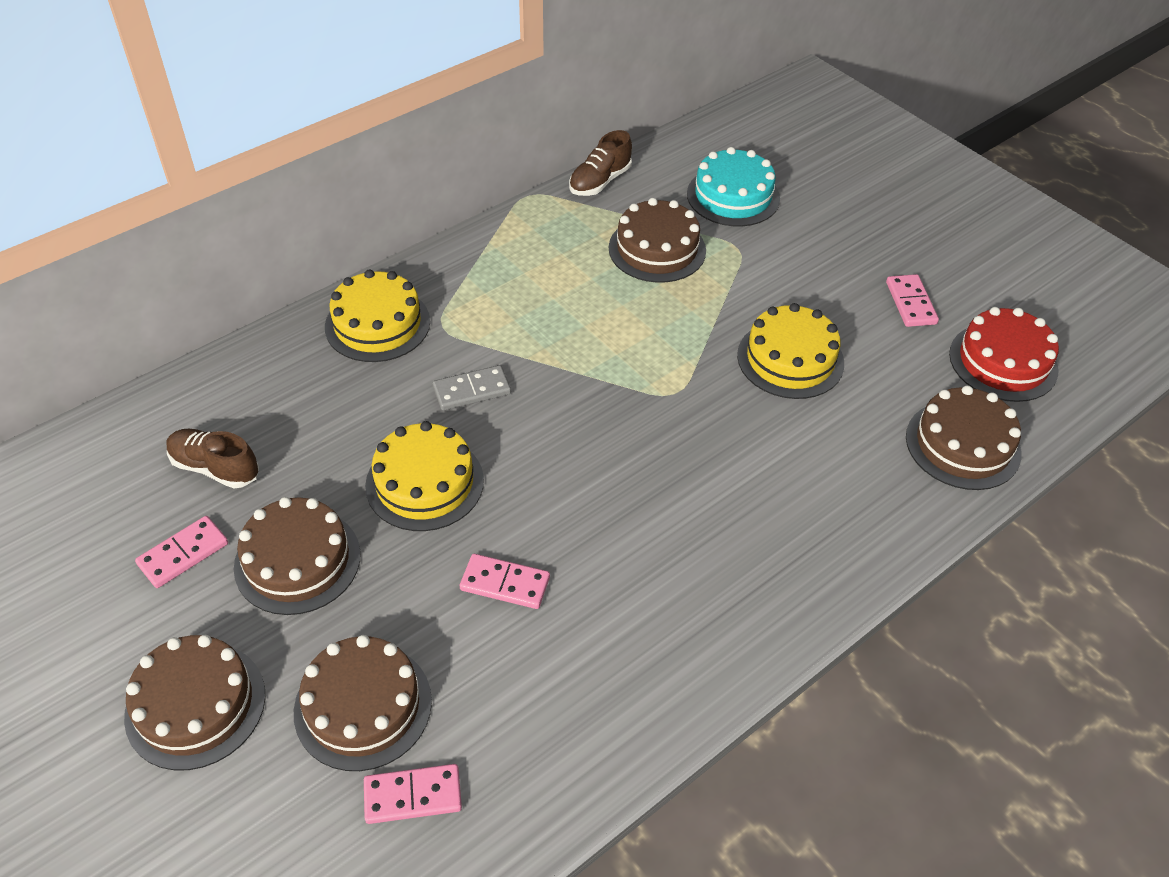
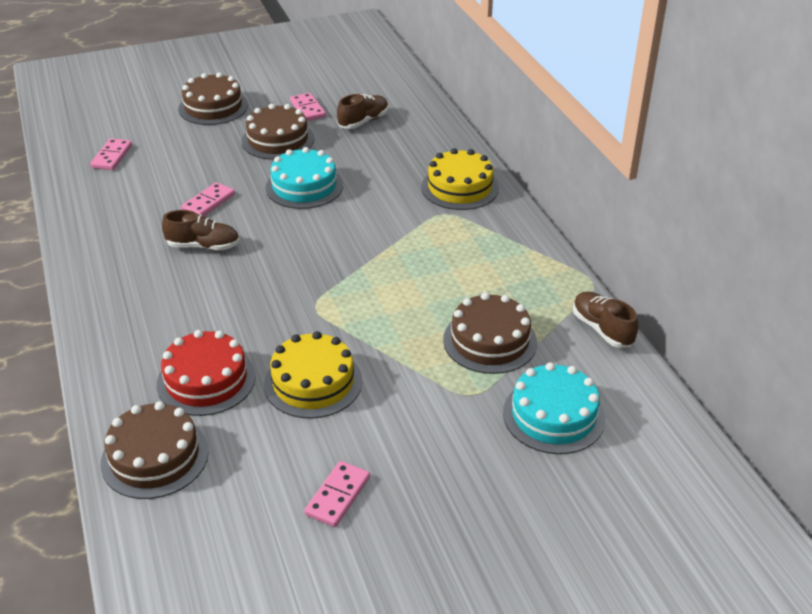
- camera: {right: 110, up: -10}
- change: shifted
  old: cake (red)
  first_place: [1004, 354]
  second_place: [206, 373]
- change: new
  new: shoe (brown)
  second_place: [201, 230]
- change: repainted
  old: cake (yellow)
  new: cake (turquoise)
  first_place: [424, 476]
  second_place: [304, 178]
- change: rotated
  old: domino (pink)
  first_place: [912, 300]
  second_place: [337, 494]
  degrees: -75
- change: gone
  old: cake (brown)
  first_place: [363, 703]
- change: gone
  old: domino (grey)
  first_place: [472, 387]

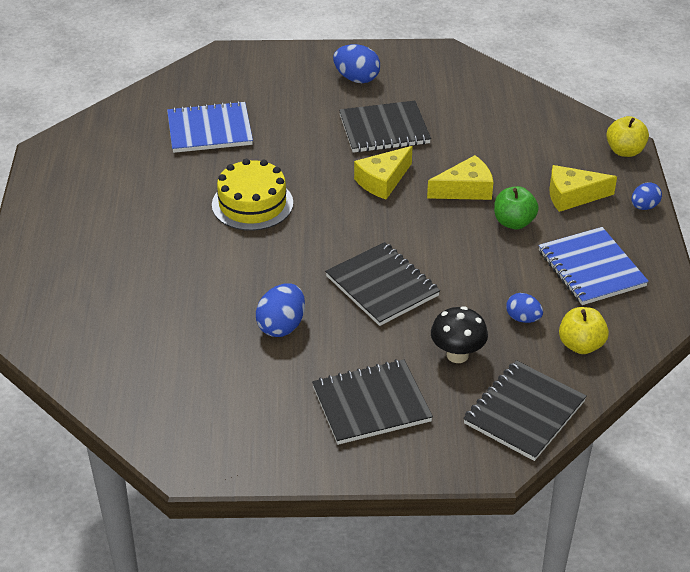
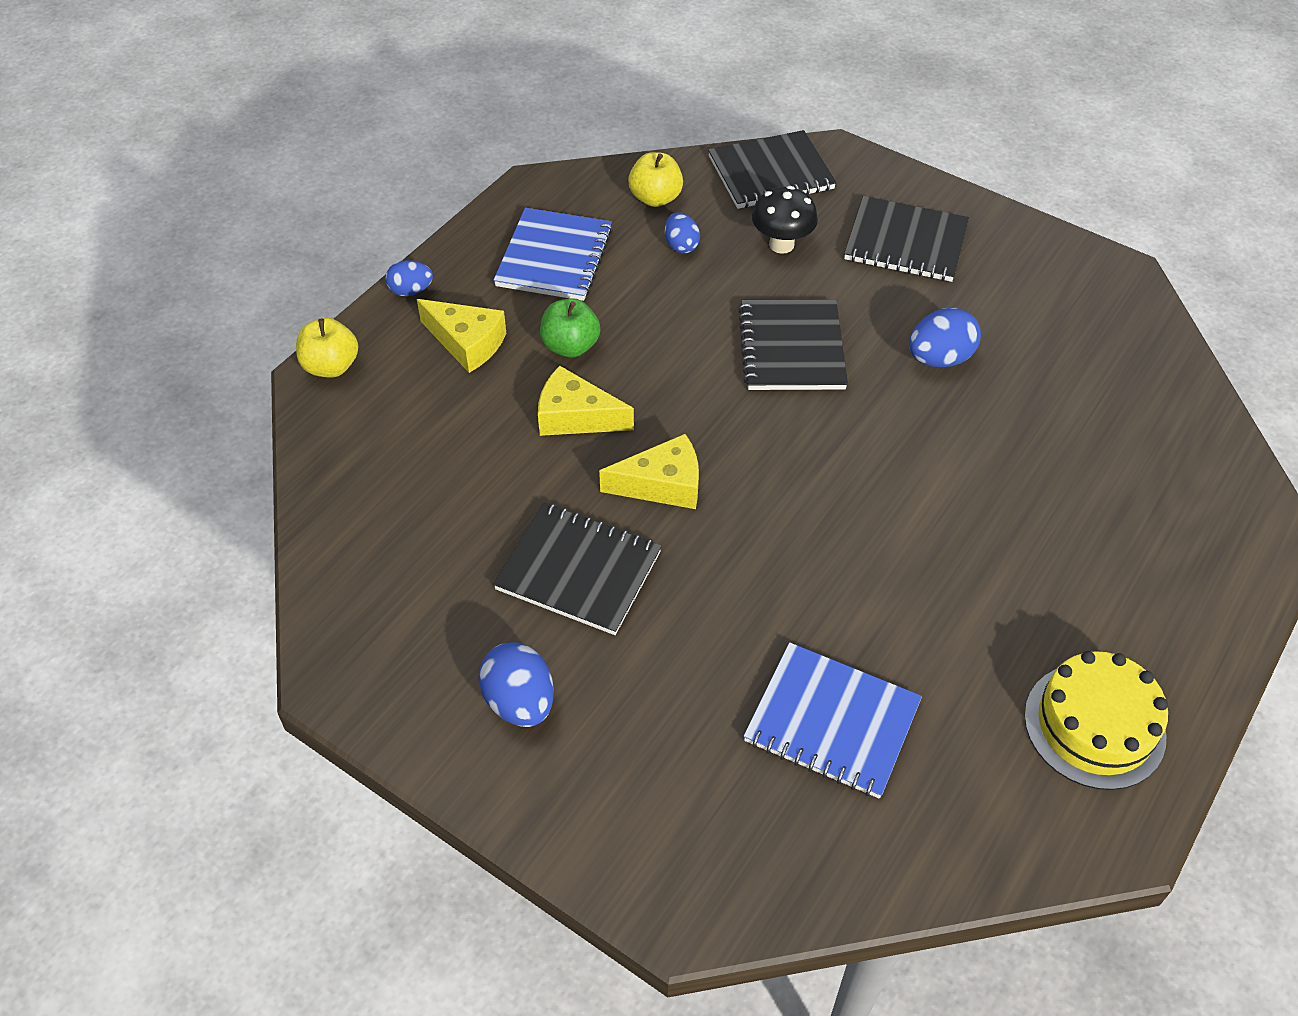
- camera: {right: -145, up: 10}
- change: shifted
  old: cake (yellow)
  first_place: [252, 195]
  second_place: [1096, 720]

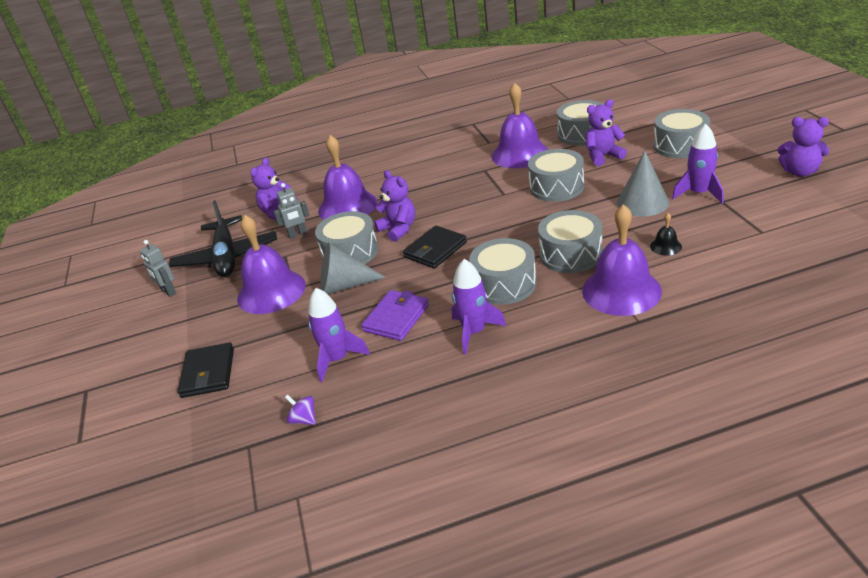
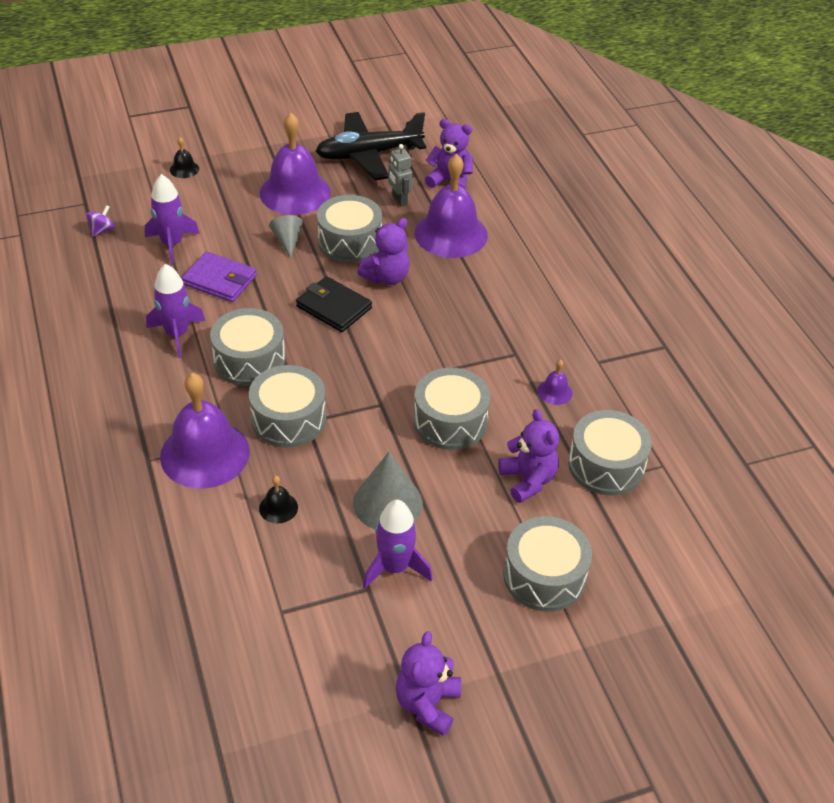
- camera: {right: 80, up: 10}
- change: swapped
  old: wallet (black)
  new: bell (black)
  first_place: [206, 370]
  second_place: [184, 157]
- change: scaled
  old: cone (grey)
  first_place: [353, 268]
  second_place: [286, 236]
  factor: 0.6
- change: scaled
  old: bell (purple)
  first_place: [520, 125]
  second_place: [555, 382]
  factor: 0.42
- change: gone
  old: robot (grey)
  first_place: [158, 268]

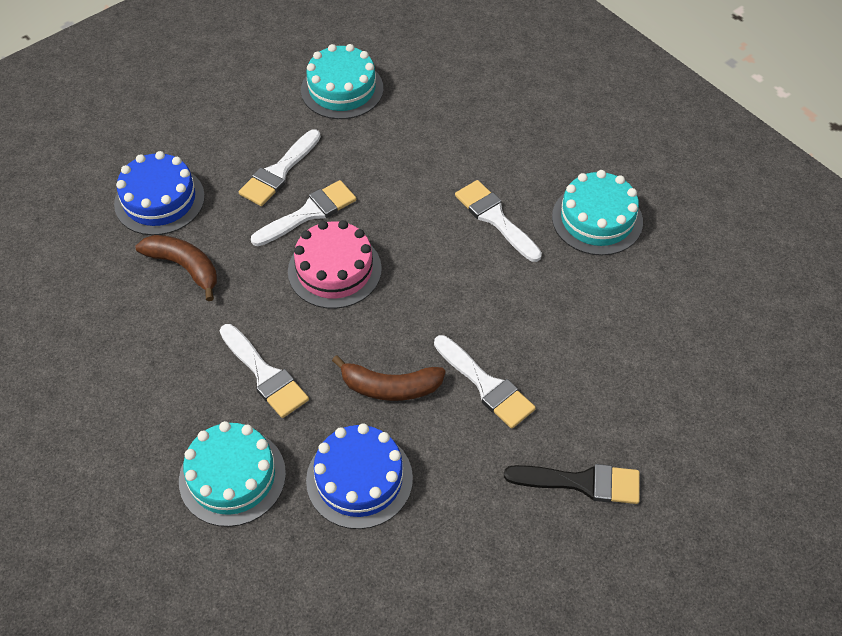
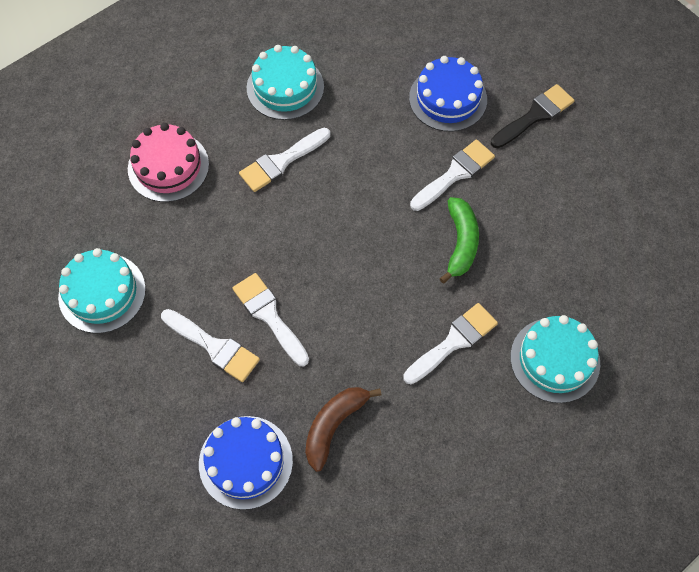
- camera: {right: -90, up: 10}
- change: shifted
  old: cake (pink)
  first_place: [335, 264]
  second_place: [168, 162]
- change: shifted
  old: cake (blue)
  first_place: [359, 476]
  second_place: [448, 94]
- change: repainted
  old: banana (brown)
  new: banana (green)
  first_place: [388, 378]
  second_place: [459, 240]
- change: rotated
  old: brush (black)
  first_place: [572, 484]
  second_place: [532, 116]
  degrees: 45

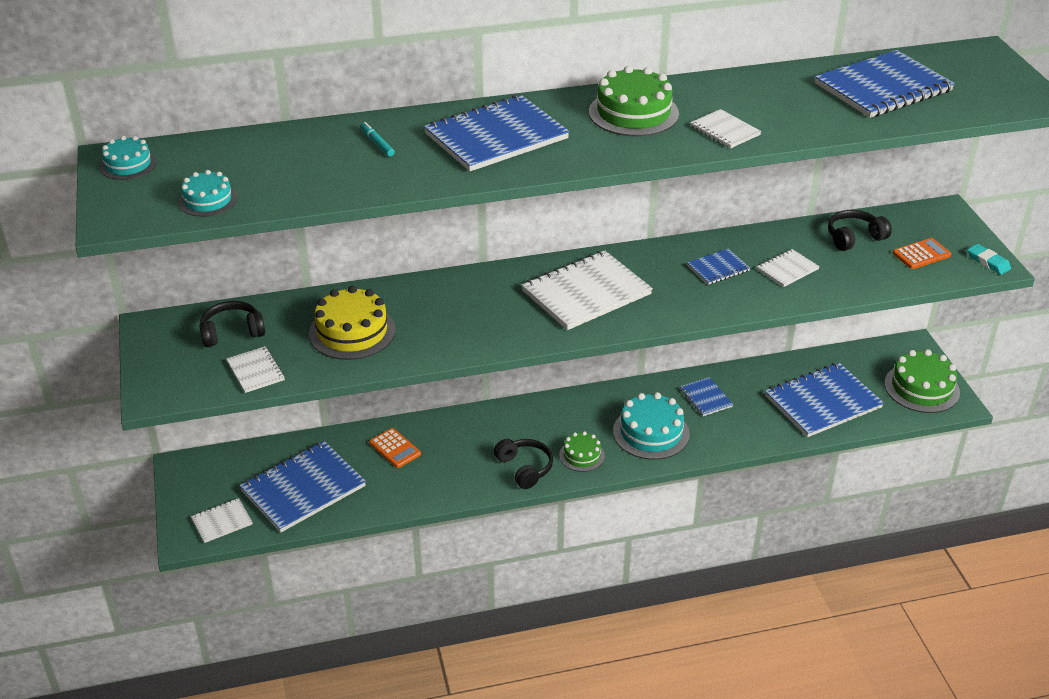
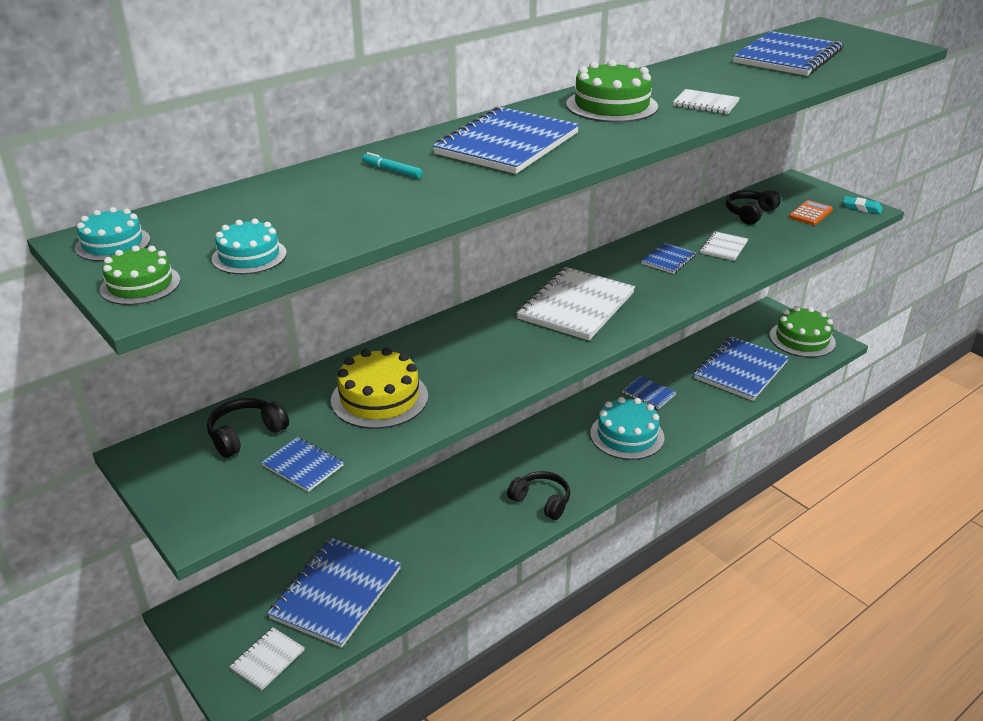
- camera: {right: -25, up: -5}
- change: shifted
  old: cake (green)
  first_place: [582, 451]
  second_place: [140, 275]
- change: repainted
  old: notebook (white)
  new: notebook (blue)
  first_place: [255, 369]
  second_place: [302, 464]
- change: gone
  old: calculator (orange)
  first_place: [395, 448]

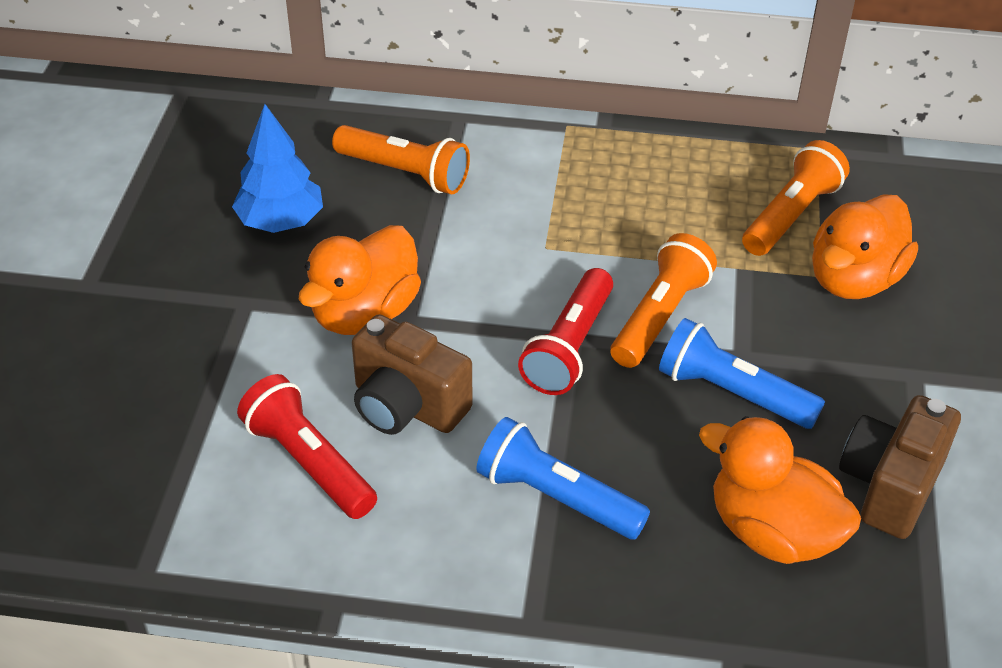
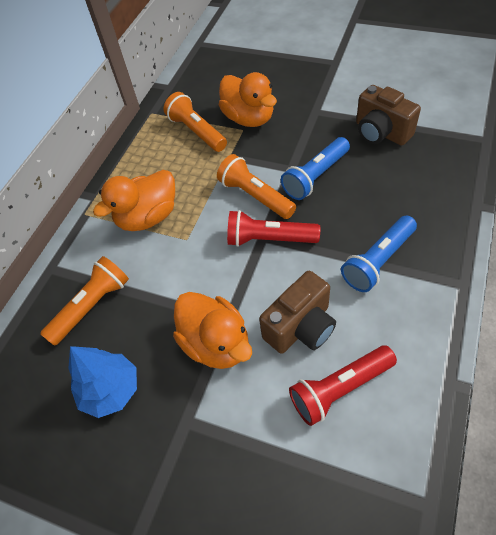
- camera: {right: -70, up: 10}
- change: shifted
  old: duck (orange)
  first_place: [780, 490]
  second_place: [134, 200]
- change: rotated
  old: flashlight (red)
  first_place: [565, 331]
  second_place: [273, 228]
  degrees: 150

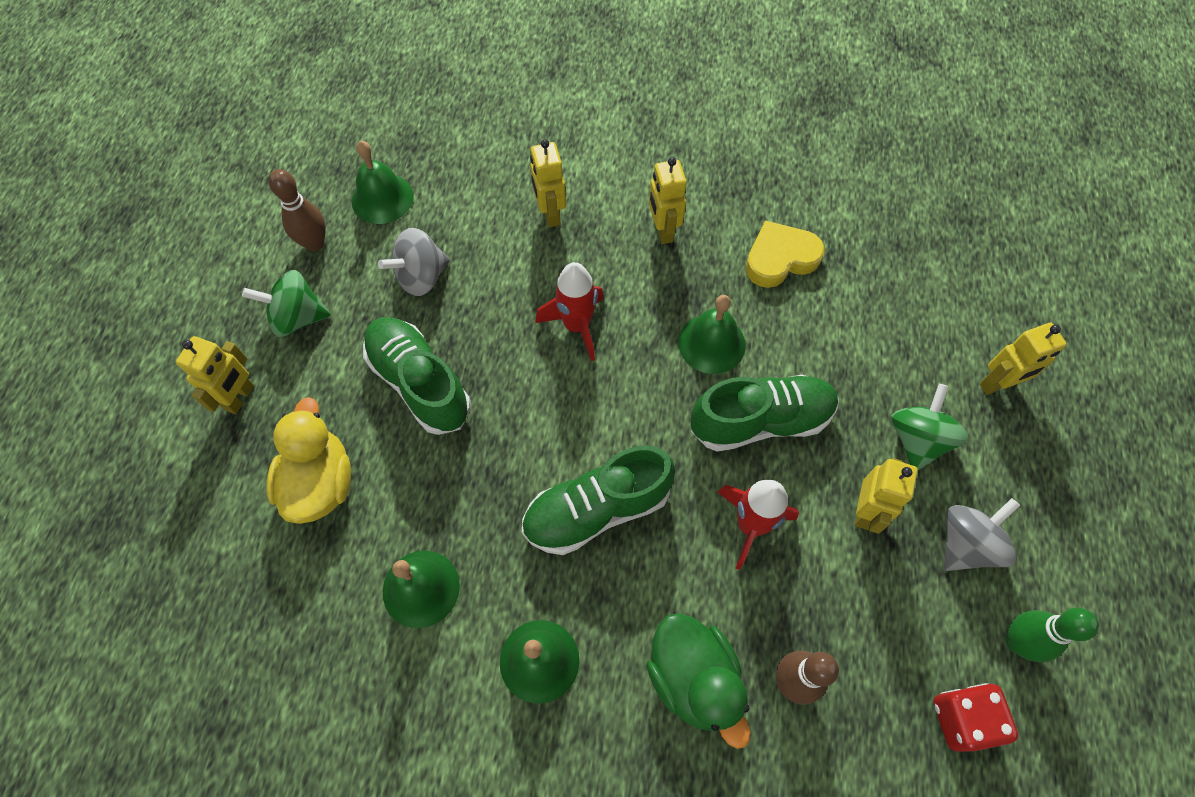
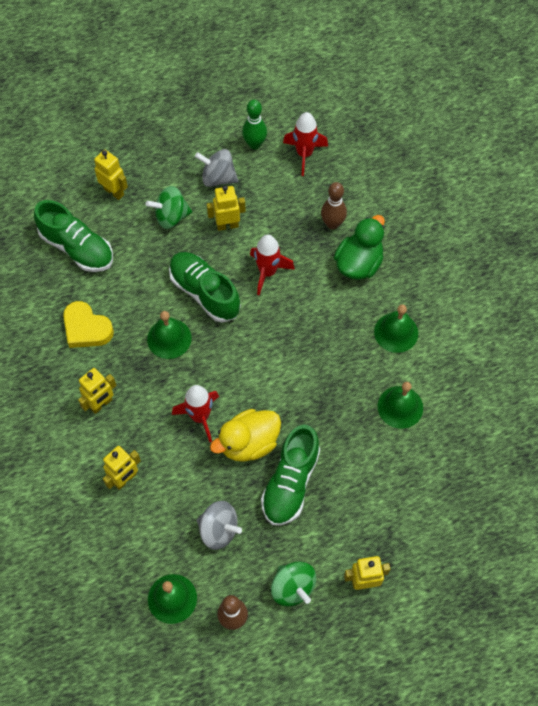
- camera: {right: -120, up: 0}
- change: shifted
  old: shoe (green)
  first_place: [599, 500]
  second_place: [73, 236]
- change: shifted
  old: duck (yellow)
  first_place: [308, 460]
  second_place: [245, 435]
- change: swapped
  old: dice (red)
  new: rocket (red)
  first_place: [975, 717]
  second_place: [305, 144]

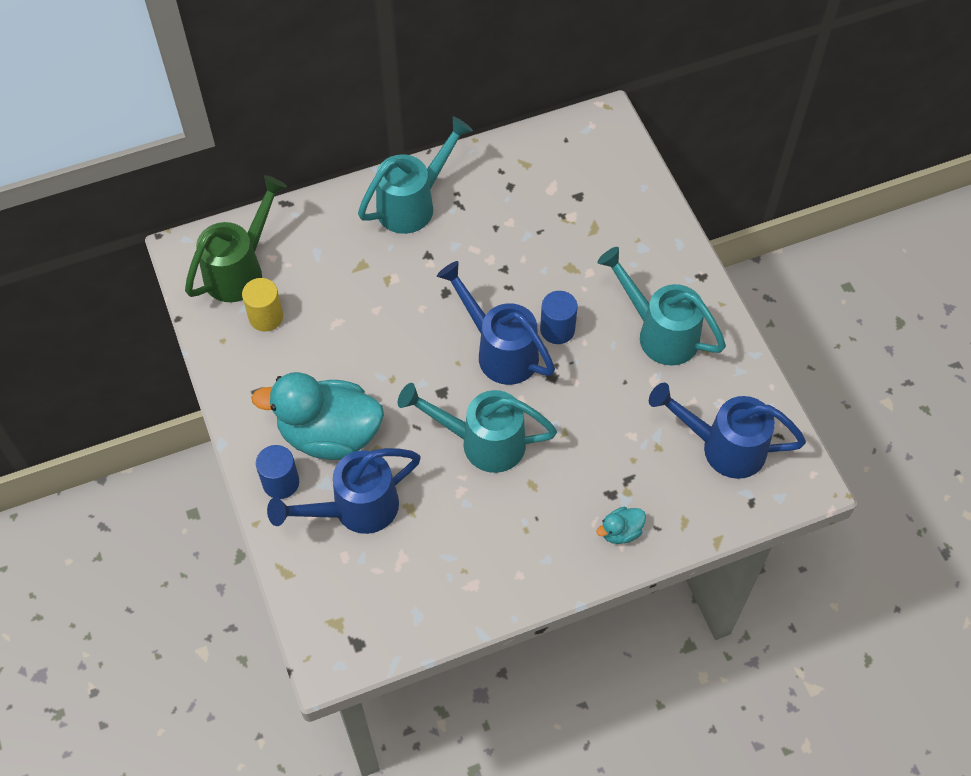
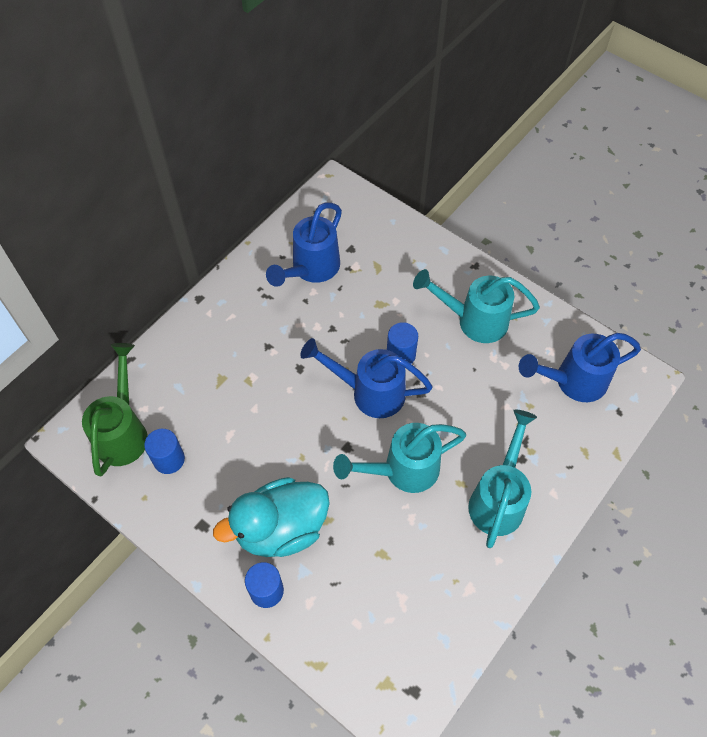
- camera: {right: -30, up: 0}
- change: repainted
  old: cylinder (yellow)
  new: cylinder (blue)
  first_place: [262, 305]
  second_place: [164, 451]
- change: shifted
  old: watering can (blue)
  first_place: [344, 491]
  second_place: [304, 244]
- change: shifted
  old: watering can (turquoise)
  first_place: [415, 175]
  second_place: [502, 478]
- change: gone
  old: duck (turquoise)
  first_place: [621, 525]

